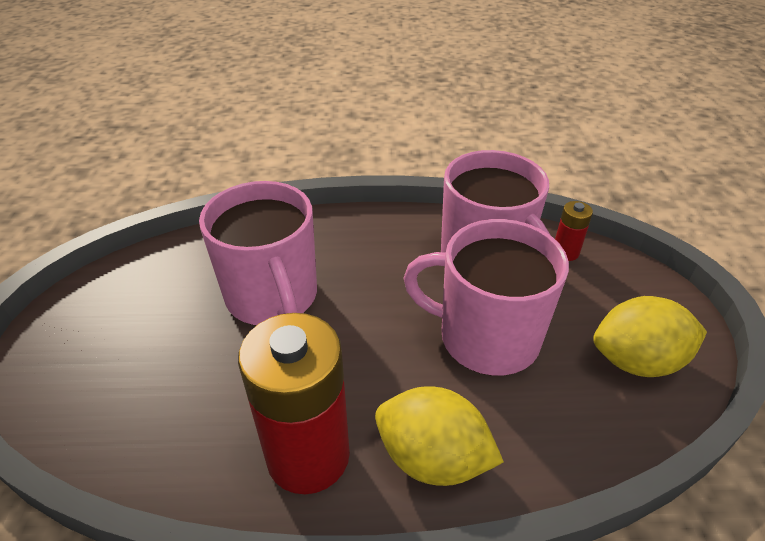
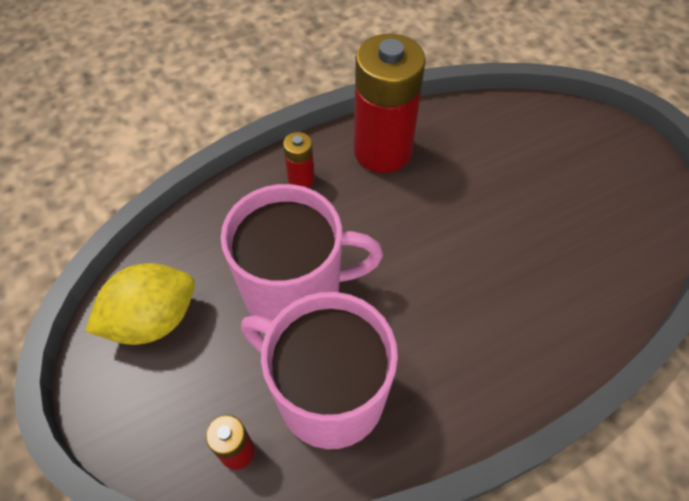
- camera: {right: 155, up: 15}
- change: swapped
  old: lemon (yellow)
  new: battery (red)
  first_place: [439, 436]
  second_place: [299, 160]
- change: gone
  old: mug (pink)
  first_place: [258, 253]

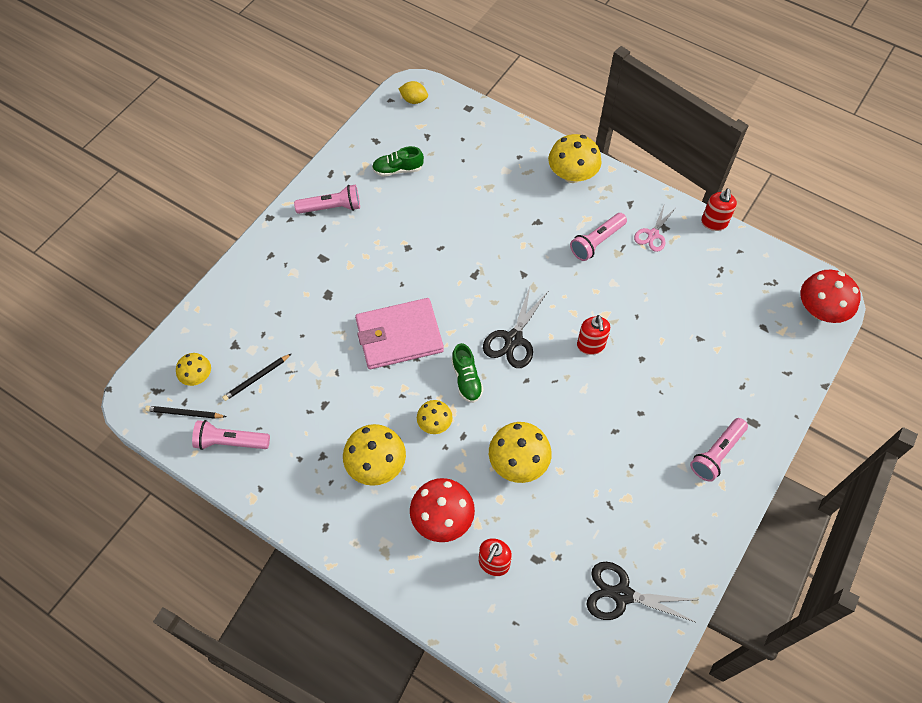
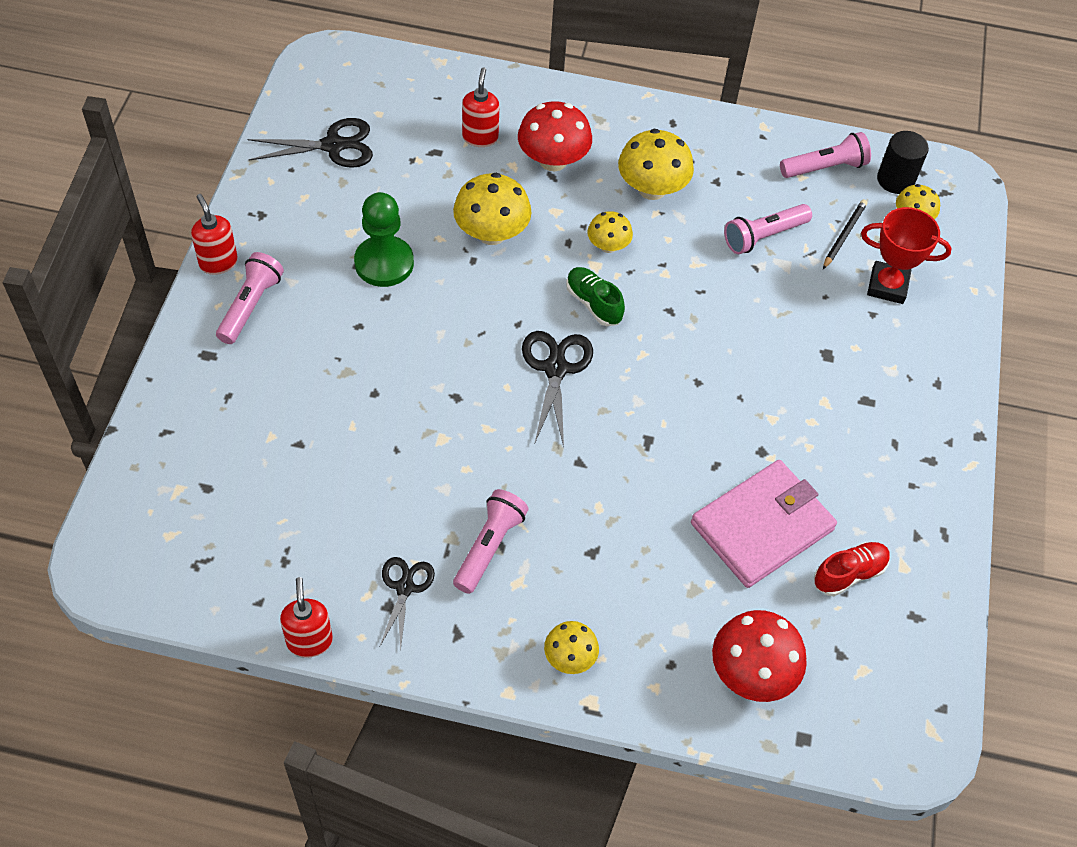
- camera: {right: 155, up: -5}
- change: shifted
  old: soap dispenser (red)
  first_place: [594, 335]
  second_place: [214, 234]
- change: new
  new: pawn (green)
  second_place: [384, 239]
- change: repainted
  old: scissors (pink)
  new: scissors (black)
  first_place: [654, 227]
  second_place: [407, 603]
- change: scaled
  old: mushroom (yellow)
  first_place: [575, 158]
  second_place: [571, 647]
  factor: 0.59
- change: shifted
  old: wallet (pink)
  first_place: [399, 333]
  second_place: [764, 524]
- change: shifted
  old: mushroom (red)
  first_place: [830, 296]
  second_place: [759, 656]
- change: shifted
  old: flashlight (pink)
  first_place: [327, 199]
  second_place: [768, 229]
- change: repainted
  old: shoe (green)
  new: shoe (red)
  first_place: [398, 161]
  second_place: [852, 569]
- change: new
  new: trophy (red)
  second_place: [906, 255]
- change: swapped
  old: pencil (black)
  new: cylinder (black)
  first_place: [185, 412]
  second_place: [903, 162]
- change: gone
  old: lemon (yellow)
  first_place: [413, 92]

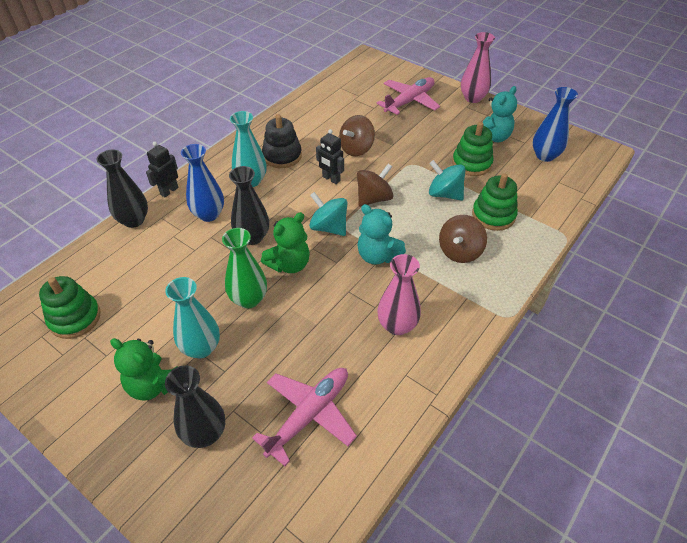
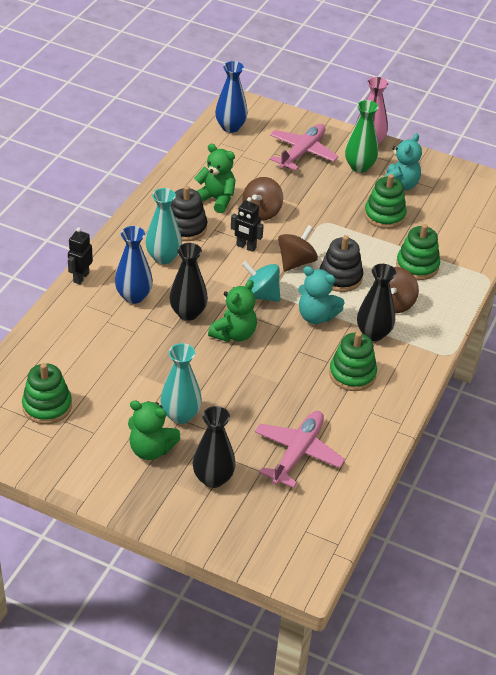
- camera: {right: -15, up: -5}
- change: new
  new: teddy bear (green)
  second_place: [215, 178]
- change: shifted
  old: vase (blue)
  first_place: [555, 124]
  second_place: [231, 97]
- change: new
  new: stacking toy (black)
  second_place: [341, 263]
- change: swapped
  old: vase (pink)
  new: stacking toy (green)
  first_place: [399, 294]
  second_place: [353, 361]
- change: shifted
  old: vase (green)
  first_place: [244, 268]
  second_place: [362, 136]
- change: shifted
  old: vase (black)
  first_place: [122, 189]
  second_place: [376, 302]
- change: gone
  old: spinning top (turquoise)
  first_place: [447, 180]

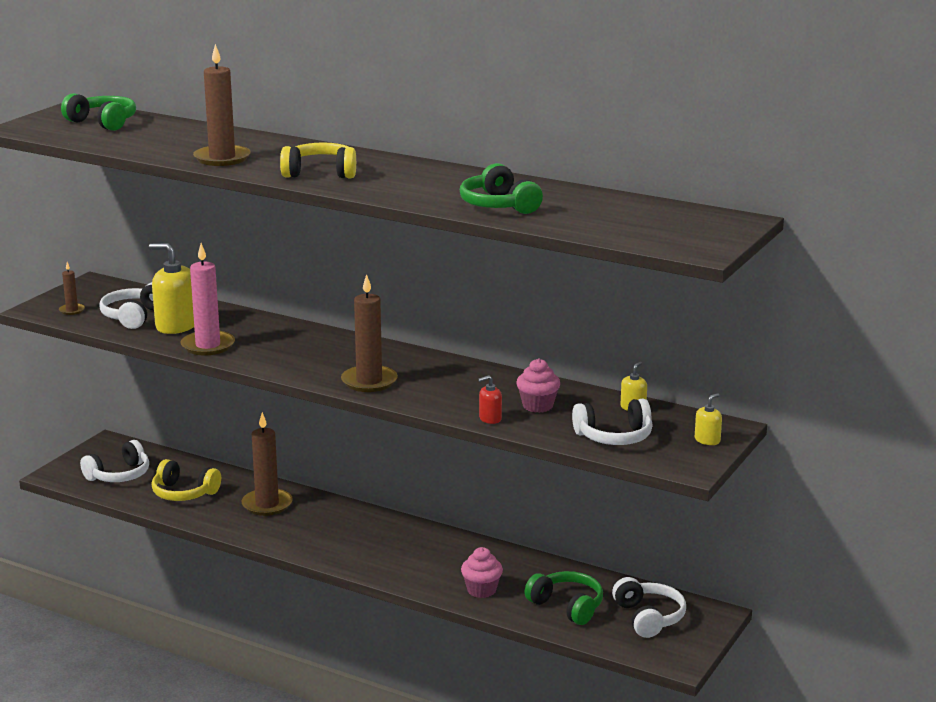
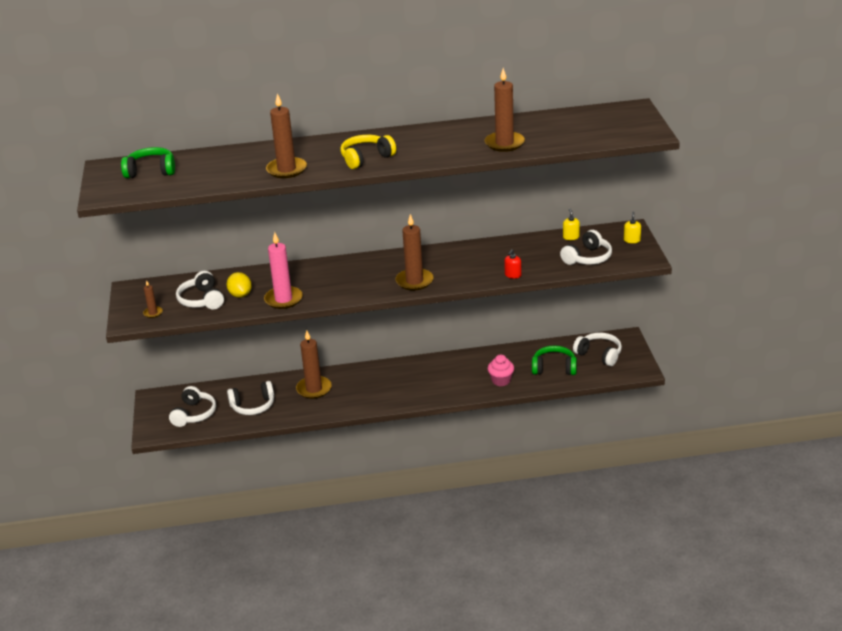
- camera: {right: -35, up: 10}
- change: swapped
  old: soap dispenser (yellow)
  new: lemon (yellow)
  first_place: [171, 288]
  second_place: [239, 285]
- change: repainted
  old: headphones (yellow)
  new: headphones (white)
  first_place: [186, 480]
  second_place: [250, 398]
- change: swapped
  old: headphones (green)
  new: candle (brown)
  first_place: [501, 188]
  second_place: [505, 110]
- change: gone
  old: cupcake (pink)
  first_place: [538, 385]

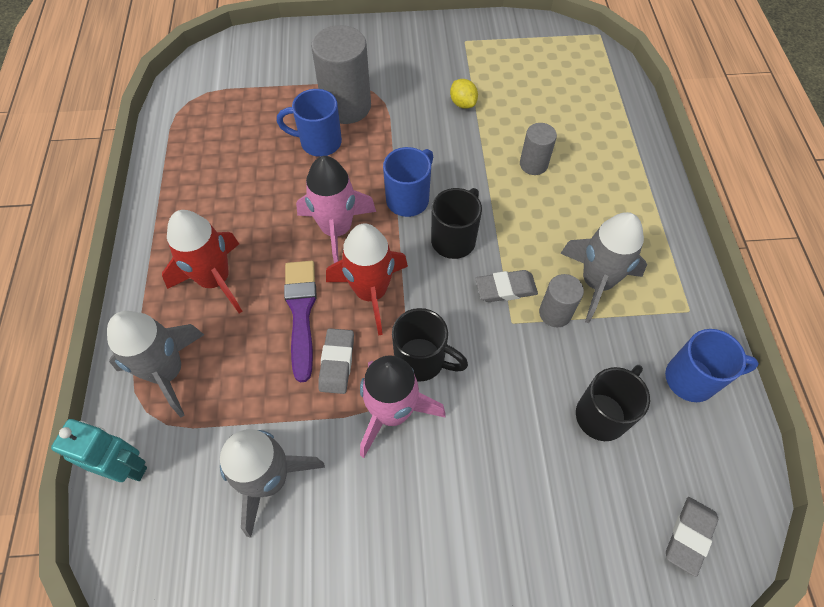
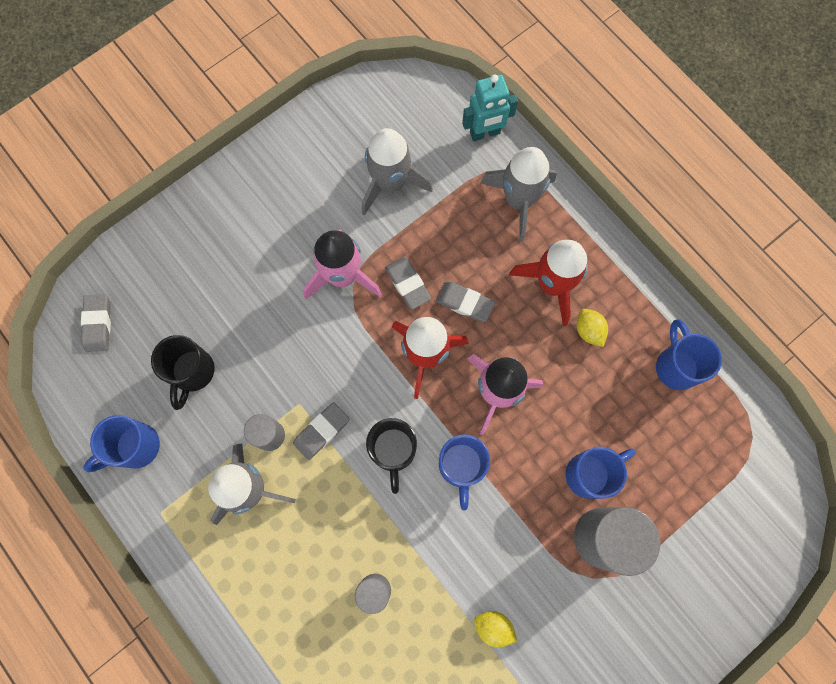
- camera: {right: 145, up: 15}
- change: swapped
  old: brush (purple)
  new: eraser (grey)
  first_place: [300, 321]
  second_place: [465, 302]
- change: new
  new: lemon (yellow)
  second_place: [592, 328]
- change: new
  new: mug (blue)
  second_place: [689, 354]
- change: gone
  old: mug (black)
  first_place: [430, 345]

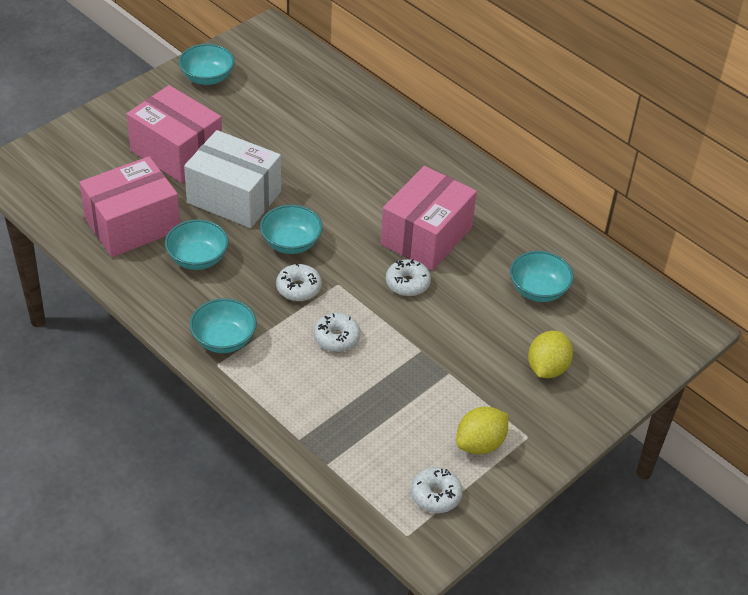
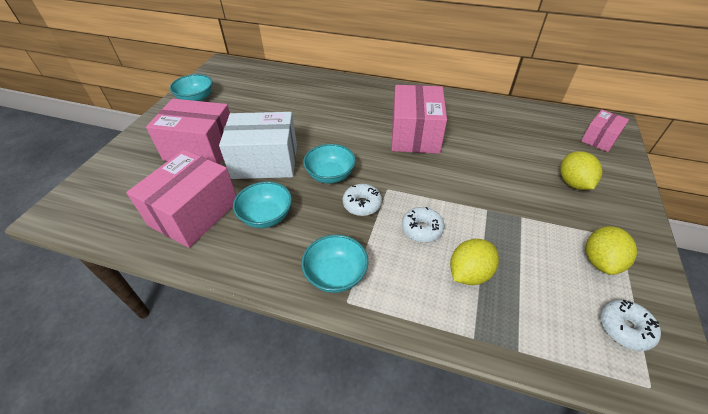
- camera: {right: -25, up: 0}
- change: new
  new: lemon (yellow)
  second_place: [474, 262]
- change: new
  new: box (pink)
  second_place: [605, 131]
- change: gone
  old: donut (white)
  first_place: [408, 277]
- change: gone
  old: bowl (turquoise)
  first_place: [542, 276]

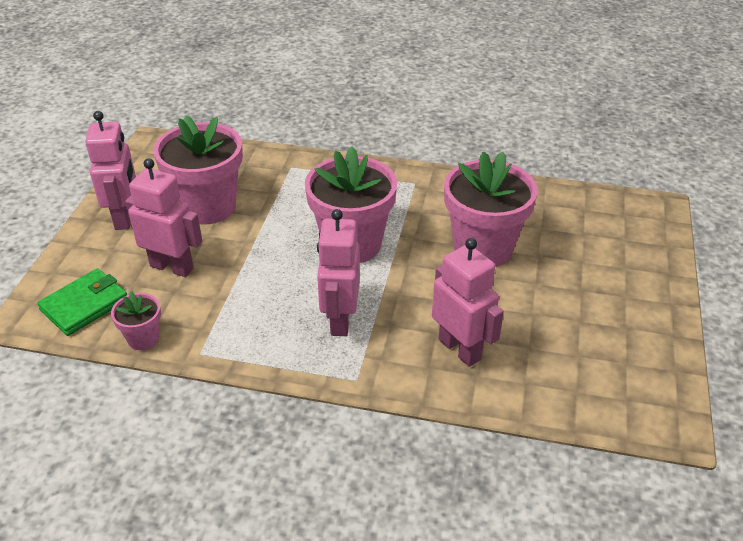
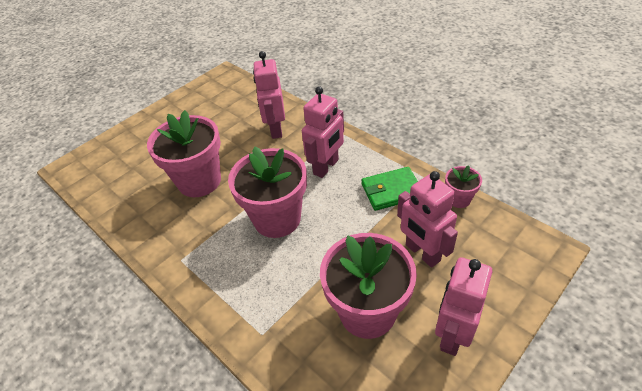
- camera: {right: -145, up: 5}
- change: shifted
  old: wallet (green)
  first_place: [82, 302]
  second_place: [390, 189]

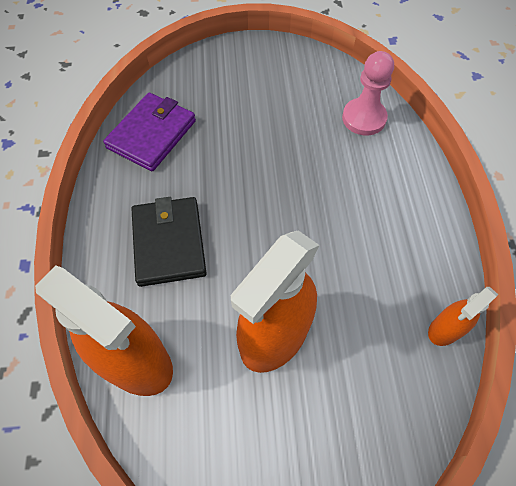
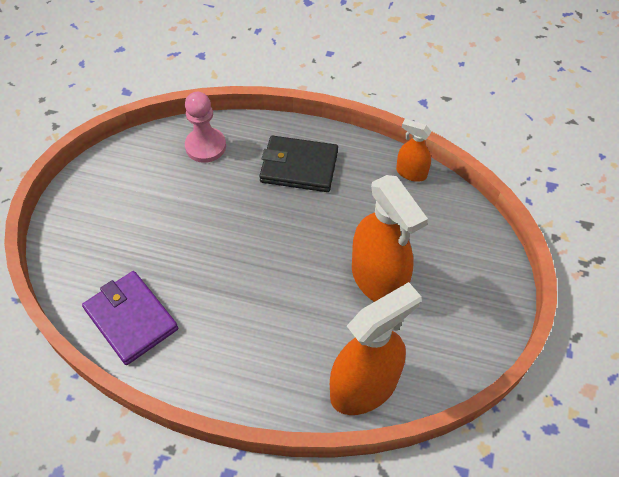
- camera: {right: -70, up: -5}
- change: shifted
  old: wallet (black)
  first_place: [169, 242]
  second_place: [298, 164]
- change: rotated
  old: spray bottle (orange)
  first_place: [463, 316]
  second_place: [413, 150]
  degrees: 135

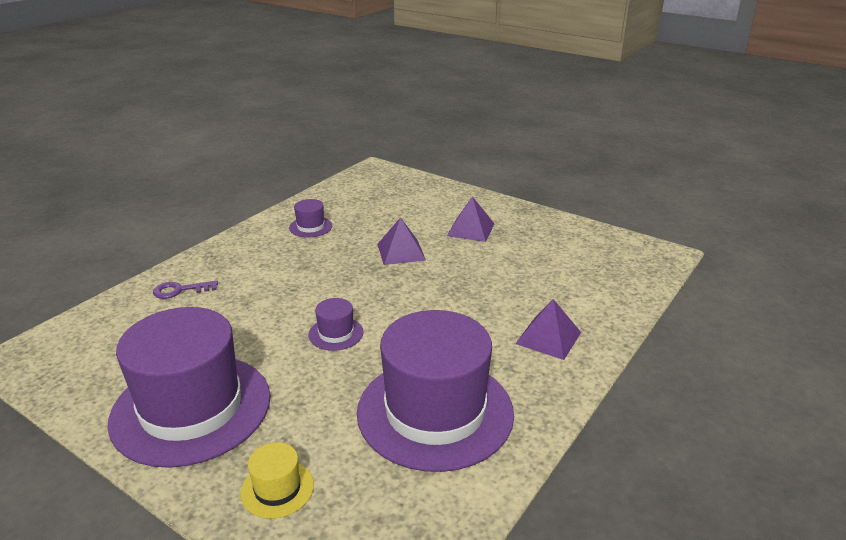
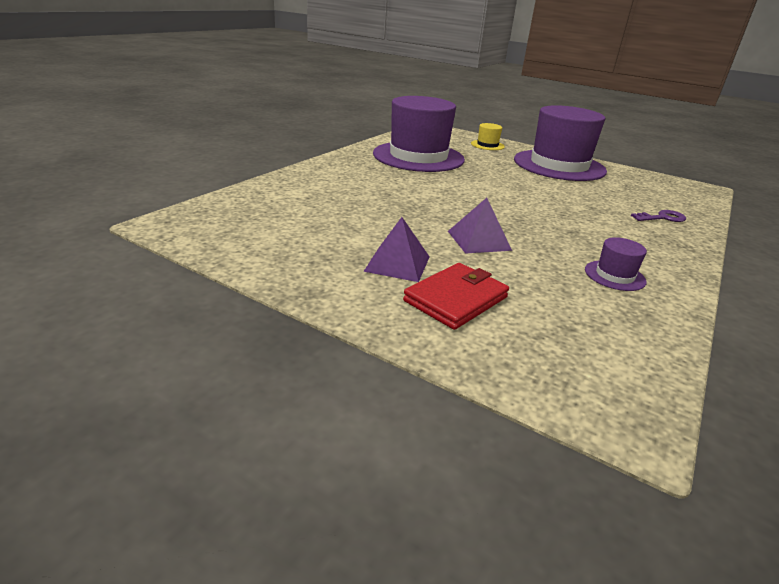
- camera: {right: 175, up: 0}
- change: new
  new: wallet (red)
  second_place: [456, 296]
- change: gone
  old: hat (purple)
  first_place: [336, 324]
- change: gone
  old: pyramid (purple)
  first_place: [548, 329]

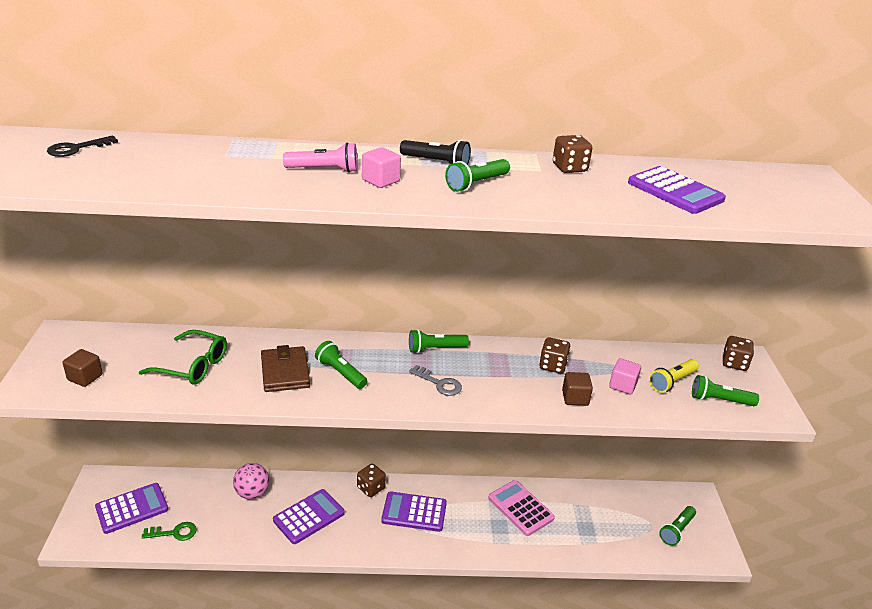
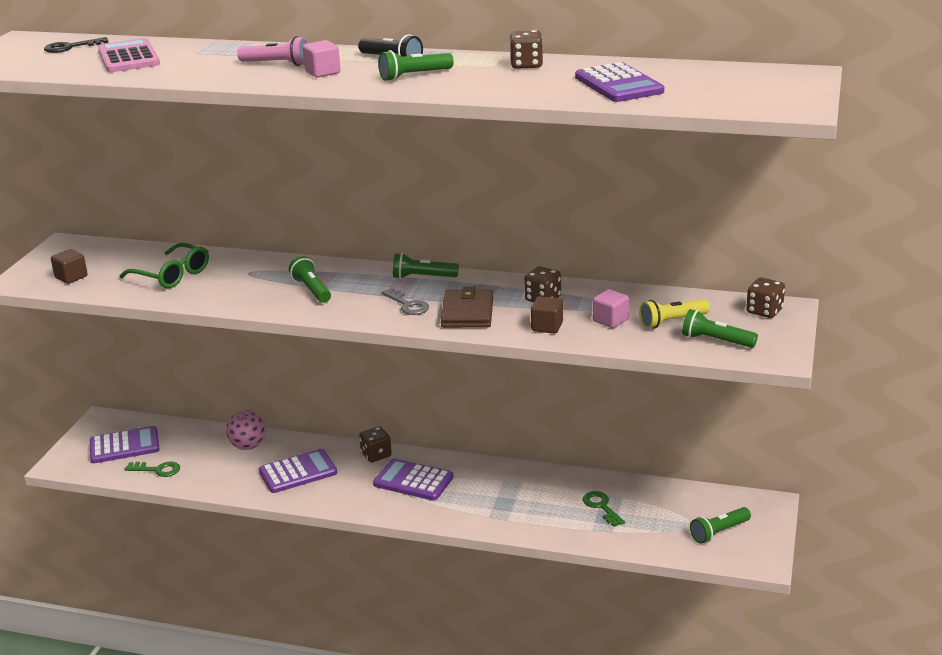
- camera: {right: 20, up: -5}
- change: shifted
  old: calculator (pink)
  first_place: [521, 508]
  second_place: [129, 55]
- change: shifted
  old: wallet (brown)
  first_place: [285, 368]
  second_place: [467, 307]
- change: new
  new: key (green)
  second_place: [604, 509]

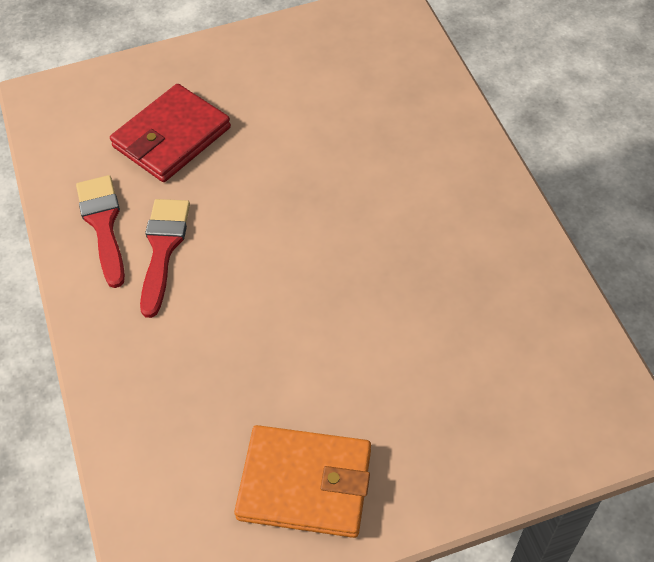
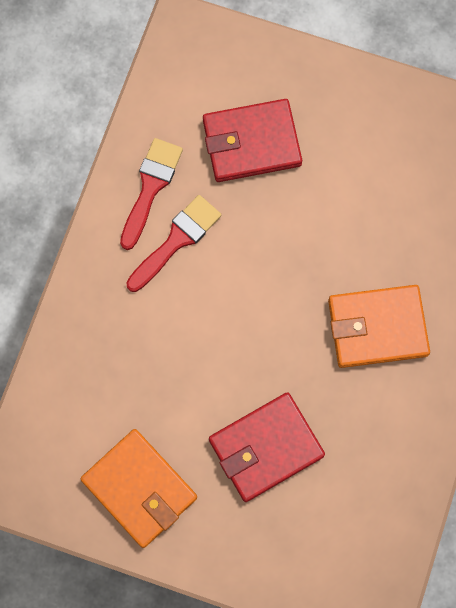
- camera: {right: 35, up: 20}
- change: new
  new: wallet (red)
  second_place: [267, 447]
- change: new
  new: wallet (orange)
  second_place: [379, 326]

